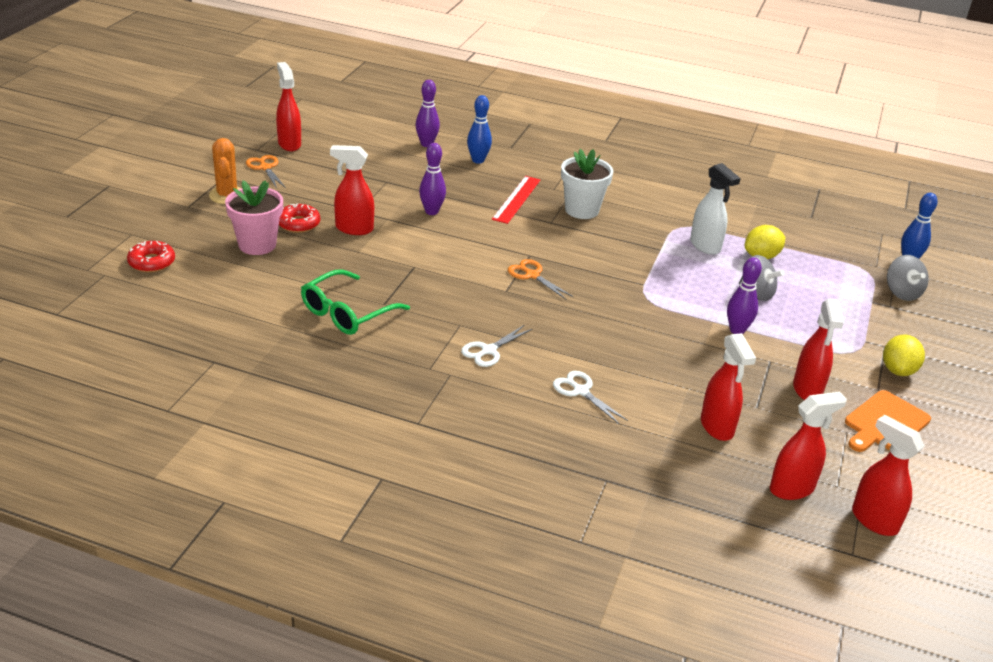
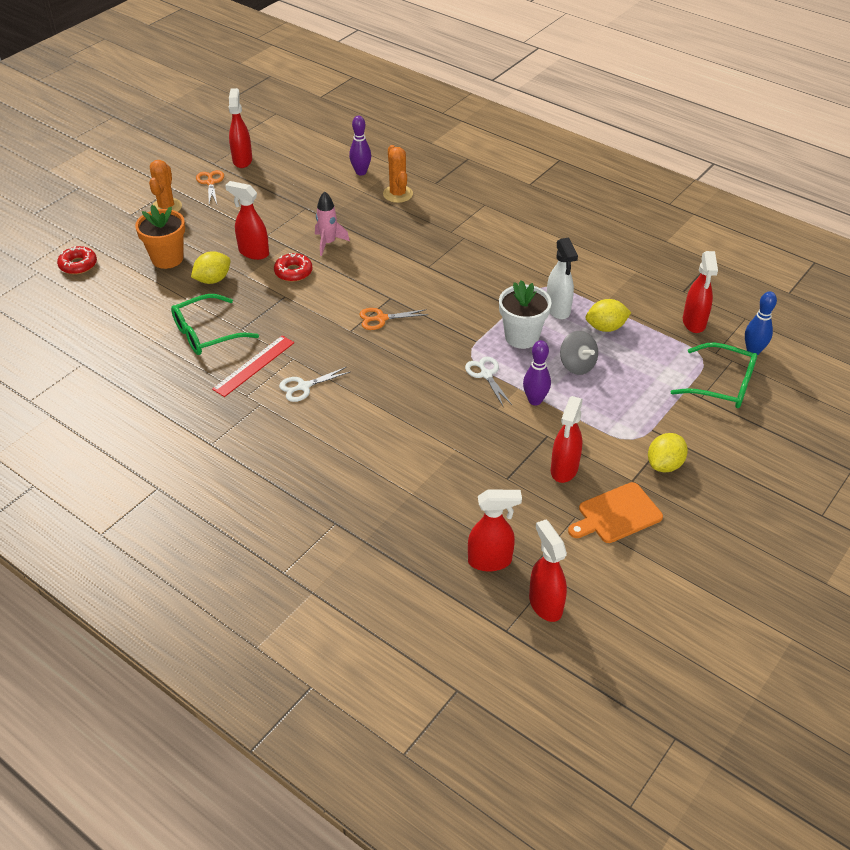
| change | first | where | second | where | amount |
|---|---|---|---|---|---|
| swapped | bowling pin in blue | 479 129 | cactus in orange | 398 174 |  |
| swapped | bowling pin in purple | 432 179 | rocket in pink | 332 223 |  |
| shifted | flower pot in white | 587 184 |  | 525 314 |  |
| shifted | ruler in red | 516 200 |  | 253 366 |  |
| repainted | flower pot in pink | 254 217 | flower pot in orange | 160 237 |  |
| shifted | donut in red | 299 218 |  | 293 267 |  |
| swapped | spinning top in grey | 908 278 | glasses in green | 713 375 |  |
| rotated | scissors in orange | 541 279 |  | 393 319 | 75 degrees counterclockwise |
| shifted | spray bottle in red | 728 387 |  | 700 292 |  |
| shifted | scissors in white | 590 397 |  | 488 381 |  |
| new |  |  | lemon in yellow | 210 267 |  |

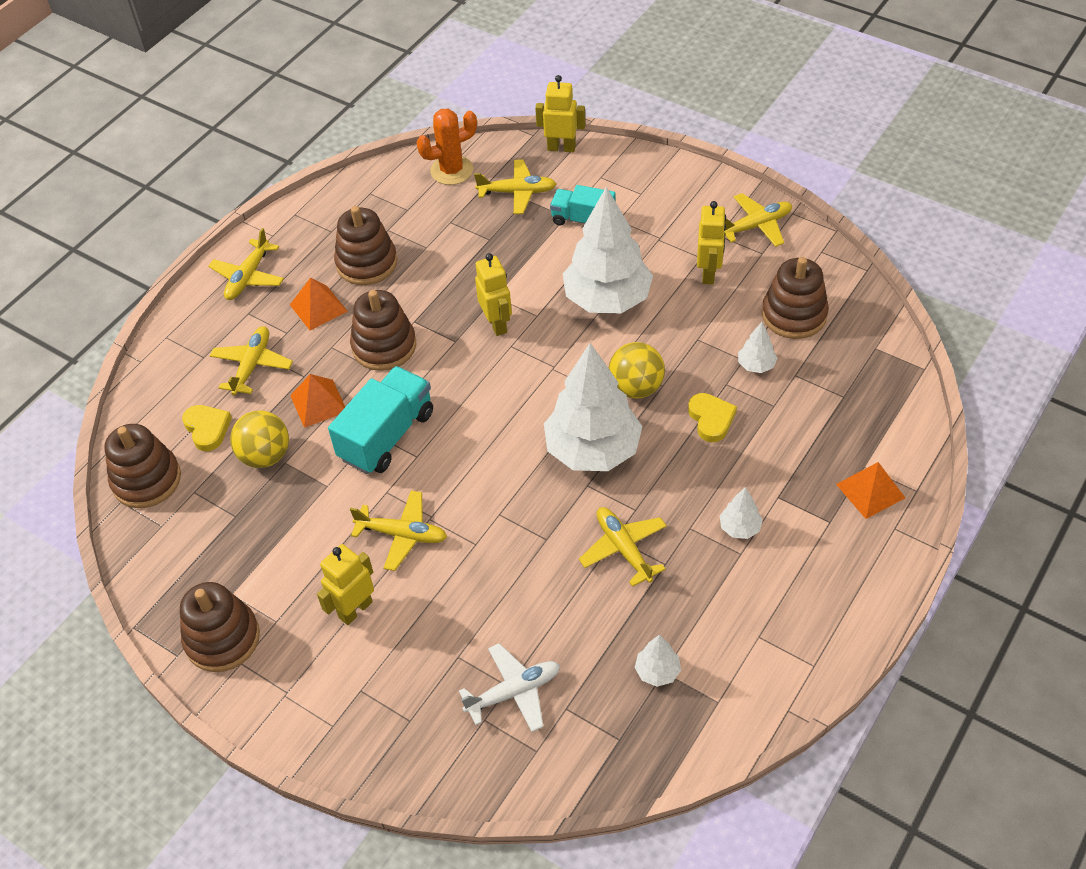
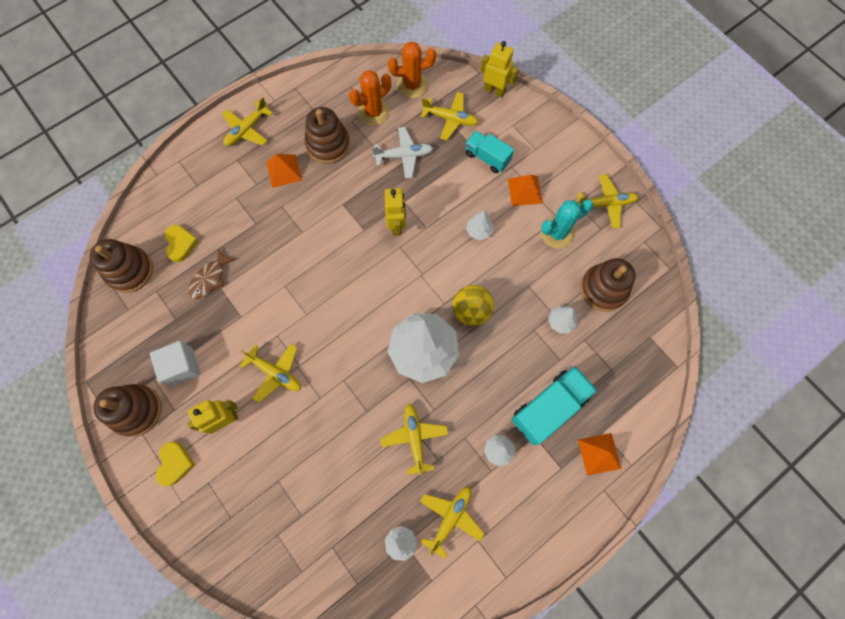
| change | first | where | second | where | amount |
|---|---|---|---|---|---|
| scaled | tree in white | 608 250 |  | 480 225 | x0.42 |
| swapped | robot in yellow | 711 242 | cactus in turquoise | 567 224 |  |
| gone | stacking toy in brown | 383 330 |  |  |  |
| shifted | plane in yellow | 251 360 |  | 452 523 |  |
| shifted | truck in turquoise | 380 420 |  | 554 406 |  |
| shifted | pyramid in orange | 317 401 |  | 525 190 |  |
| shifted | heart in yellow | 712 417 |  | 175 464 |  |
| swapped | ball in yellow | 259 439 | fish in brown | 212 273 |  |
| shifted | plane in white | 509 687 |  | 402 153 |  |
| new |  |  | cactus in orange | 370 98 |  |
| new |  |  | cube in white | 175 364 |  |

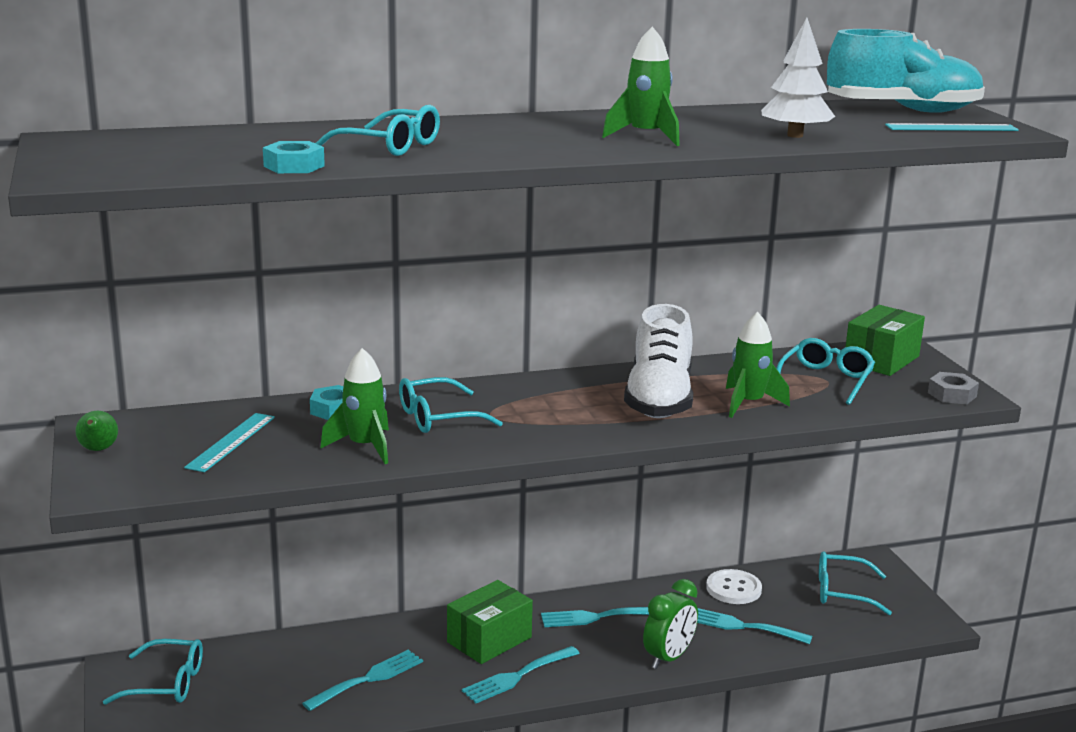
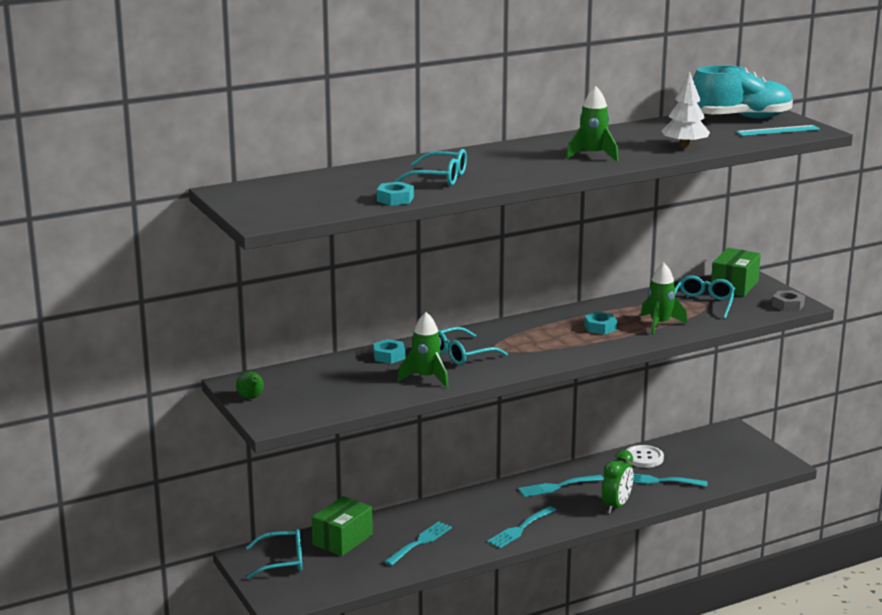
| change | first | where | second | where | amount |
|---|---|---|---|---|---|
| swapped | shoe in white | 658 361 | nut in turquoise | 600 323 |  |
| gone | ruler in turquoise | 229 442 |  |  |  |
| gone | glasses in turquoise | 855 583 |  |  |  |
| shifted | box in green | 490 622 |  | 342 526 |  |

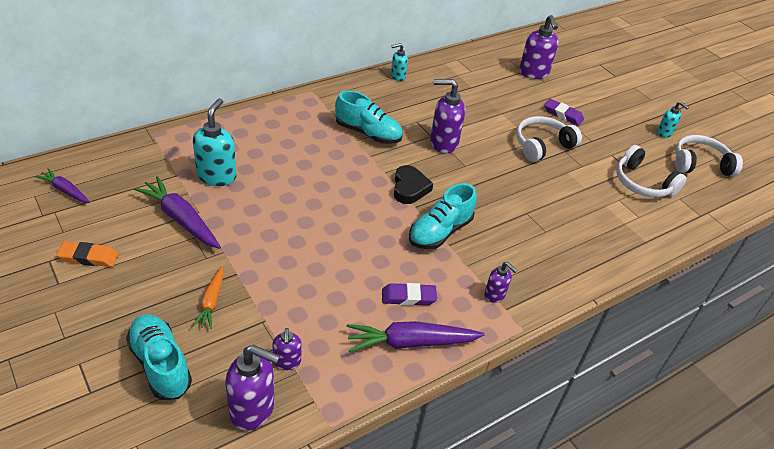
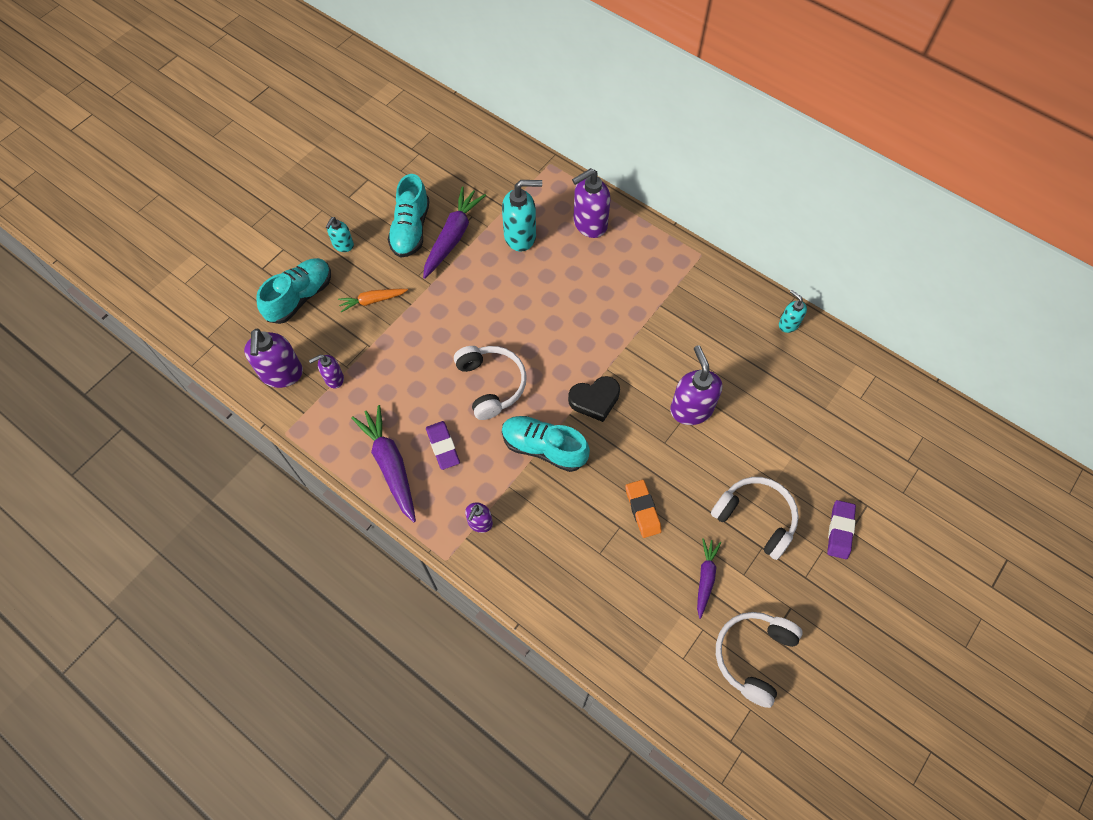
| change | first | where | second | where | amount |
|---|---|---|---|---|---|
| shifted | soap dispenser in purple | 539 47 |  | 591 203 |  |
| shifted | shoe in turquoise | 369 117 |  | 408 216 |  |
| shifted | soap dispenser in turquoise | 673 120 |  | 340 234 |  |
| shifted | headphones in white | 709 155 |  | 490 383 |  |
| shifted | carrot in purple | 62 185 |  | 709 578 |  |
| shifted | eraser in orange | 87 254 |  | 643 509 |  |

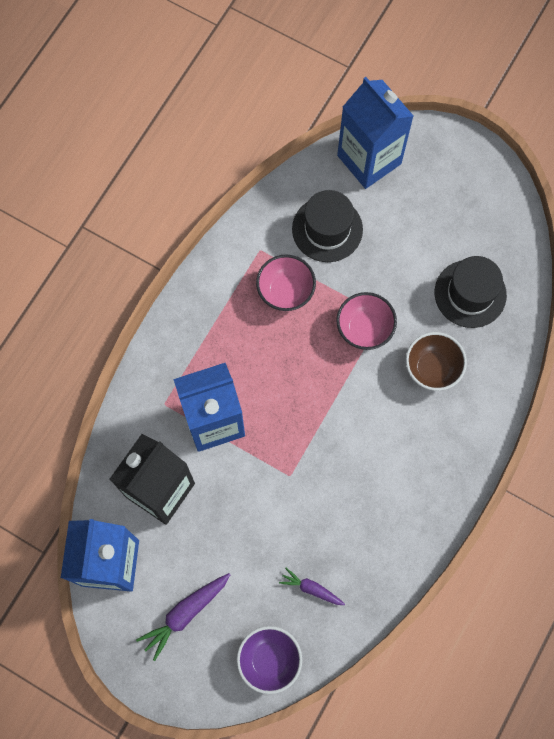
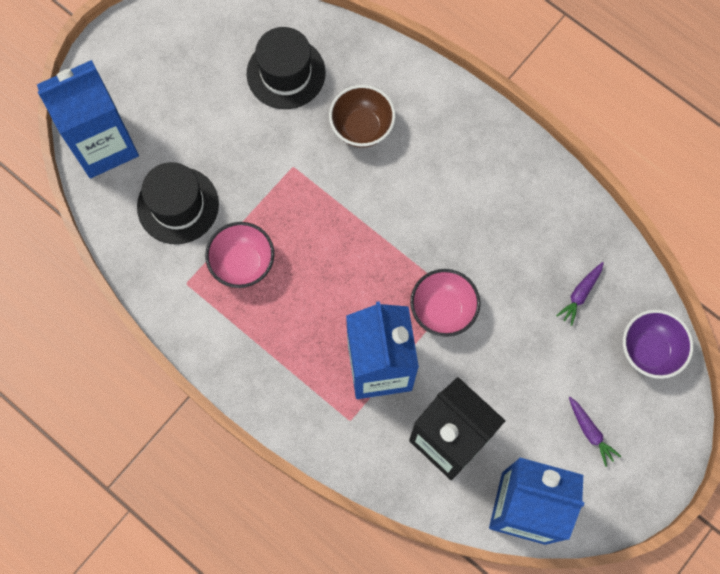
| change | first | where | second | where | amount |
|---|---|---|---|---|---|
| shifted | bowl in pink | 366 321 |  | 445 303 |  |
| scaled | carrot in purple | 183 617 |  | 595 432 | x0.62 |

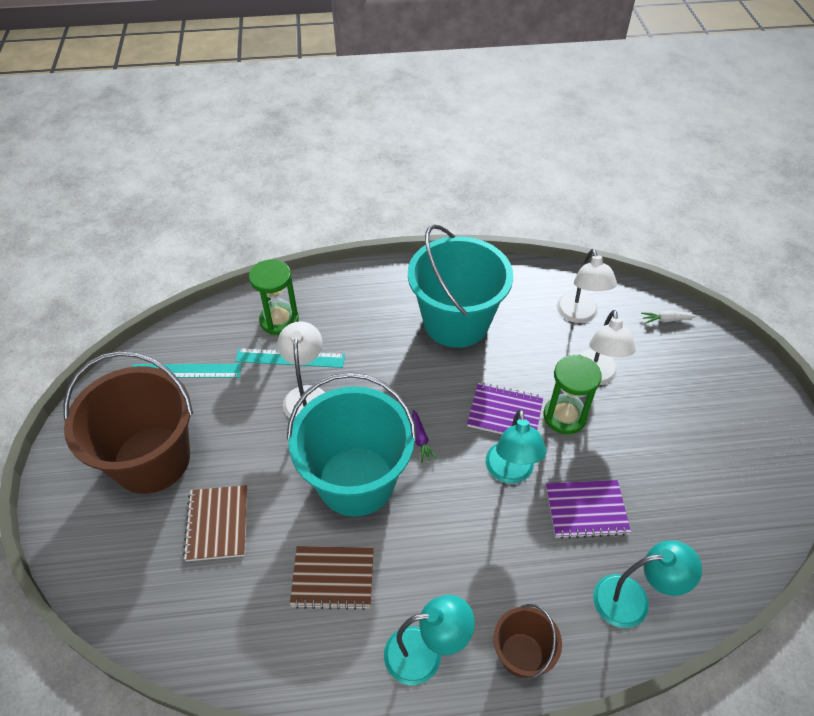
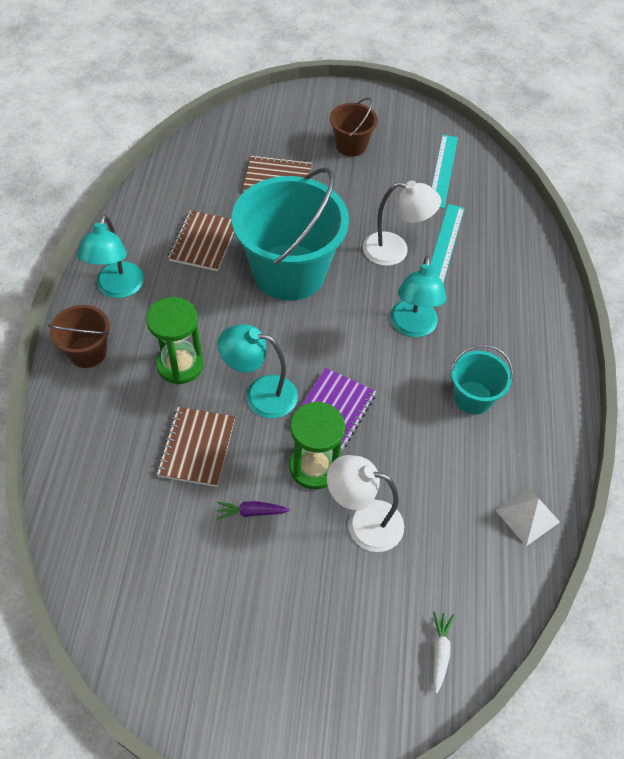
| change | first | where | second | where | amount |
|---|---|---|---|---|---|
| scaled | bucket in turquoise | 460 286 |  | 481 380 | x0.48 |
| gone | lamp in white | 587 286 |  |  |  |
| shifted | hourglass in green | 274 297 |  | 175 340 |  |
| scaled | bucket in brown | 128 422 |  | 354 127 | x0.48 |
| shifted | carrot in purple | 424 436 |  | 253 510 |  |
| repainted | notebook in purple | 588 509 | notebook in brown | 196 447 |  |
| shifted | lamp in turquoise | 647 584 |  | 418 296 |  |
| new |  |  | pyramid in white | 527 516 |  |

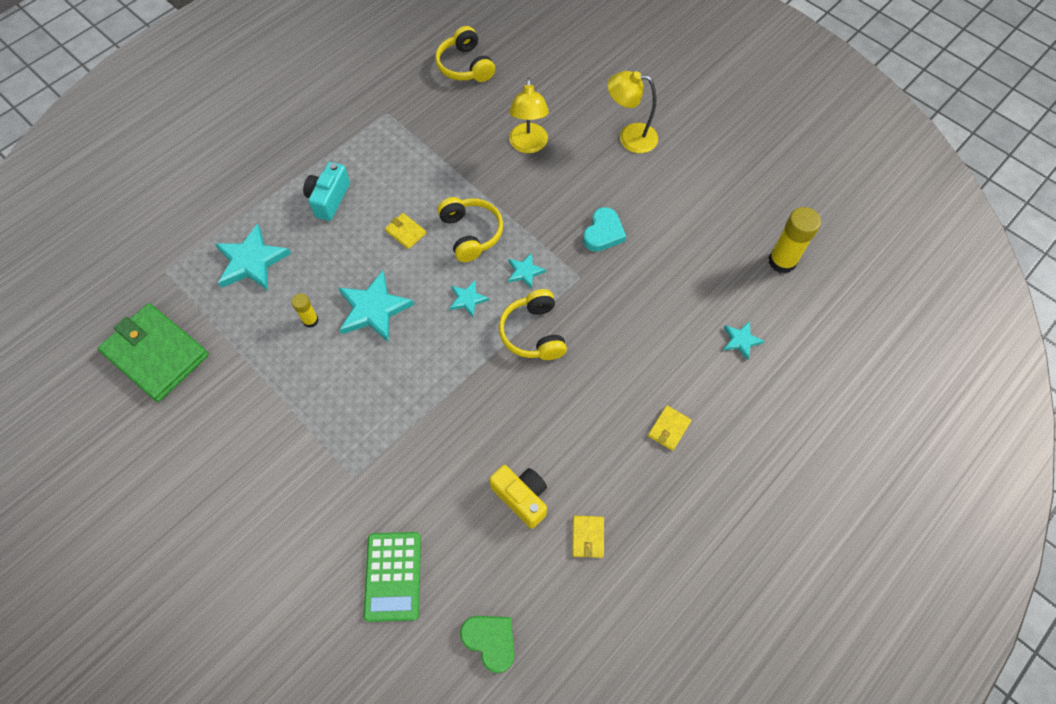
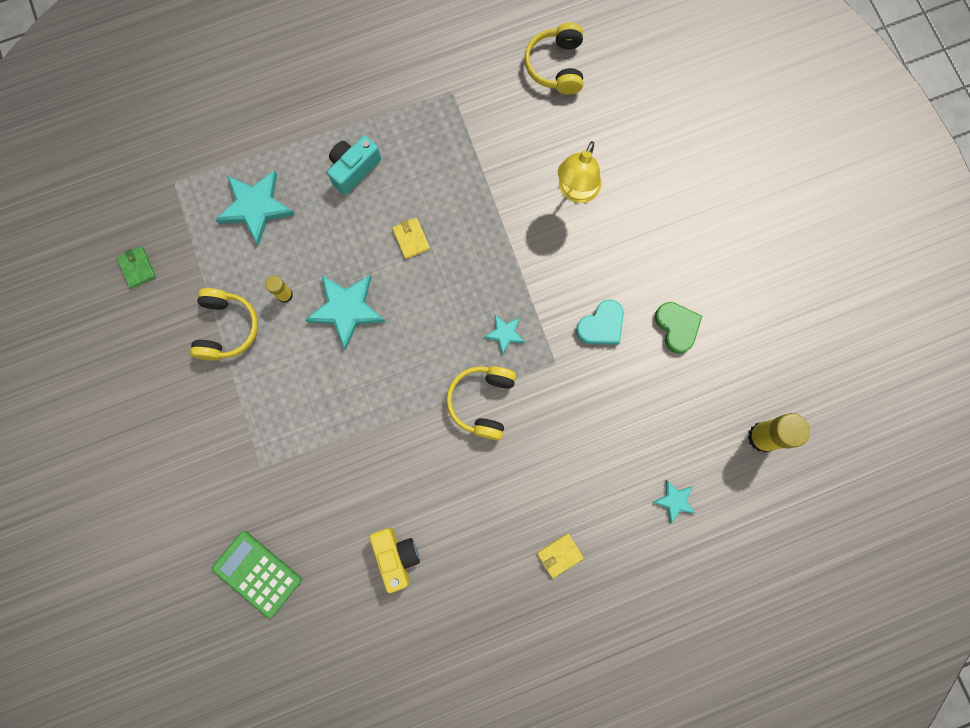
| change | first | where | second | where | amount |
|---|---|---|---|---|---|
| gone | lamp in yellow | 632 112 |  |  |  |
| shifted | headphones in yellow | 470 229 |  | 224 324 |  |
| gone | star in turquoise | 469 298 |  |  |  |
| scaled | wallet in green | 153 352 |  | 136 267 | x0.42 |
| gone | wallet in yellow | 588 537 |  |  |  |
| rotated | calculator in green | 392 577 |  | 257 574 | 105 degrees clockwise |
| shifted | heart in green | 487 644 |  | 678 328 |  |

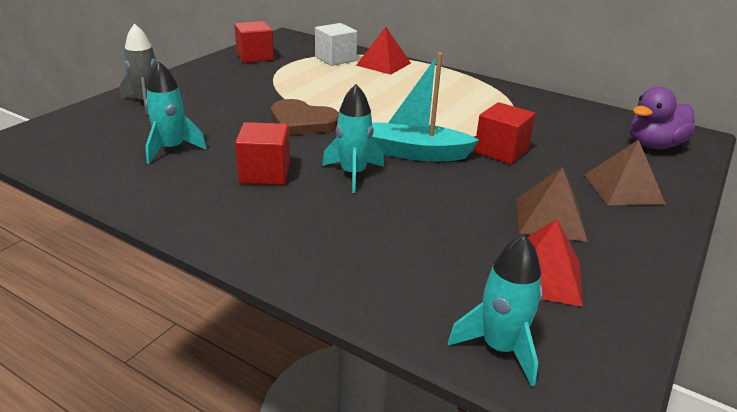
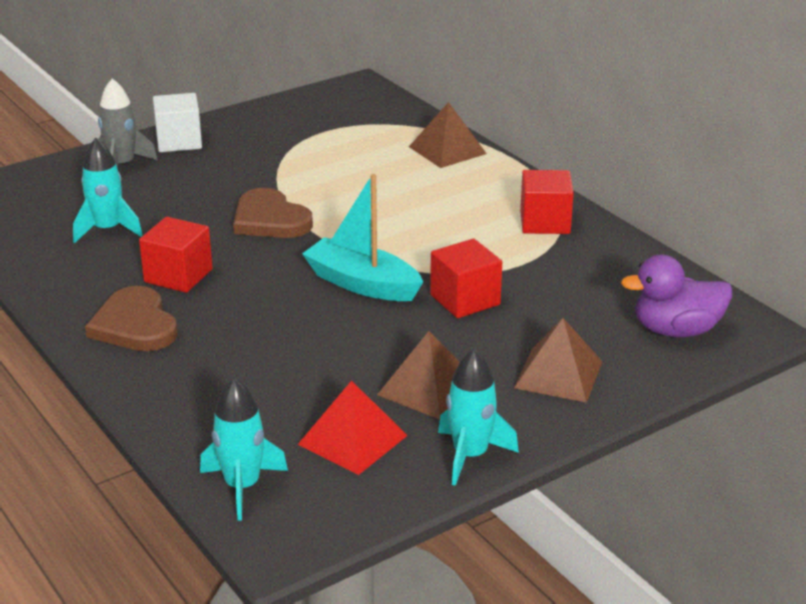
| change | first | where | second | where | amount |
|---|---|---|---|---|---|
| shifted | cube in red | 254 42 |  | 547 202 |  |
| shifted | cube in white | 336 44 |  | 177 122 |  |
| repainted | pyramid in red | 383 51 | pyramid in brown | 448 135 |  |
| shifted | rocket in turquoise | 353 138 |  | 478 417 |  |
| new |  |  | heart in brown | 131 318 |  |

